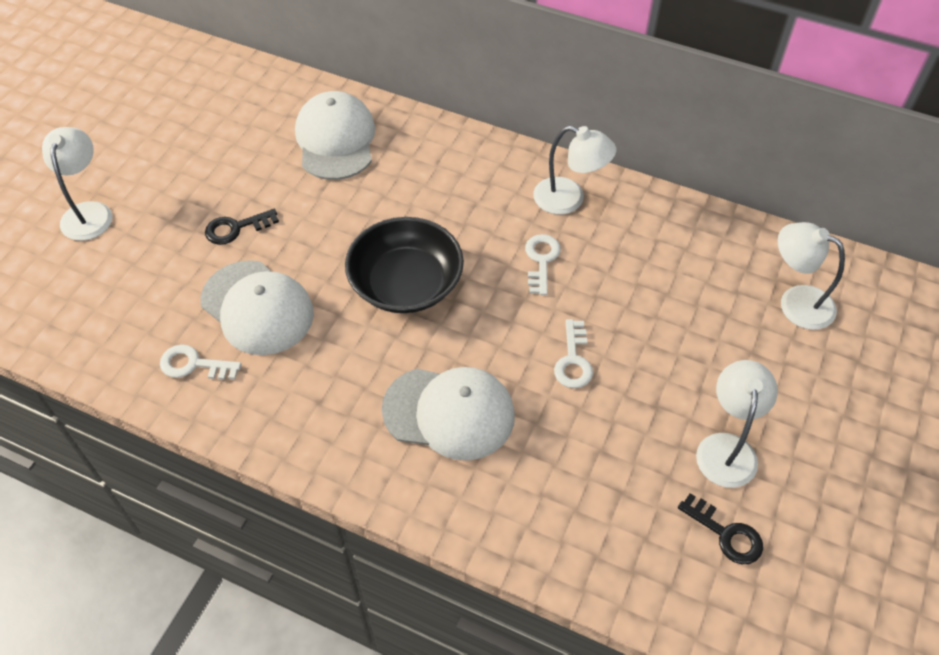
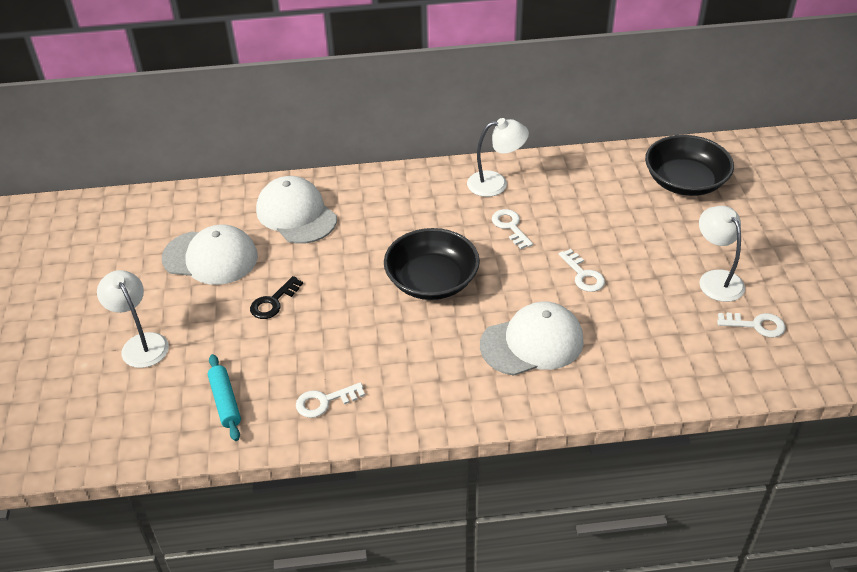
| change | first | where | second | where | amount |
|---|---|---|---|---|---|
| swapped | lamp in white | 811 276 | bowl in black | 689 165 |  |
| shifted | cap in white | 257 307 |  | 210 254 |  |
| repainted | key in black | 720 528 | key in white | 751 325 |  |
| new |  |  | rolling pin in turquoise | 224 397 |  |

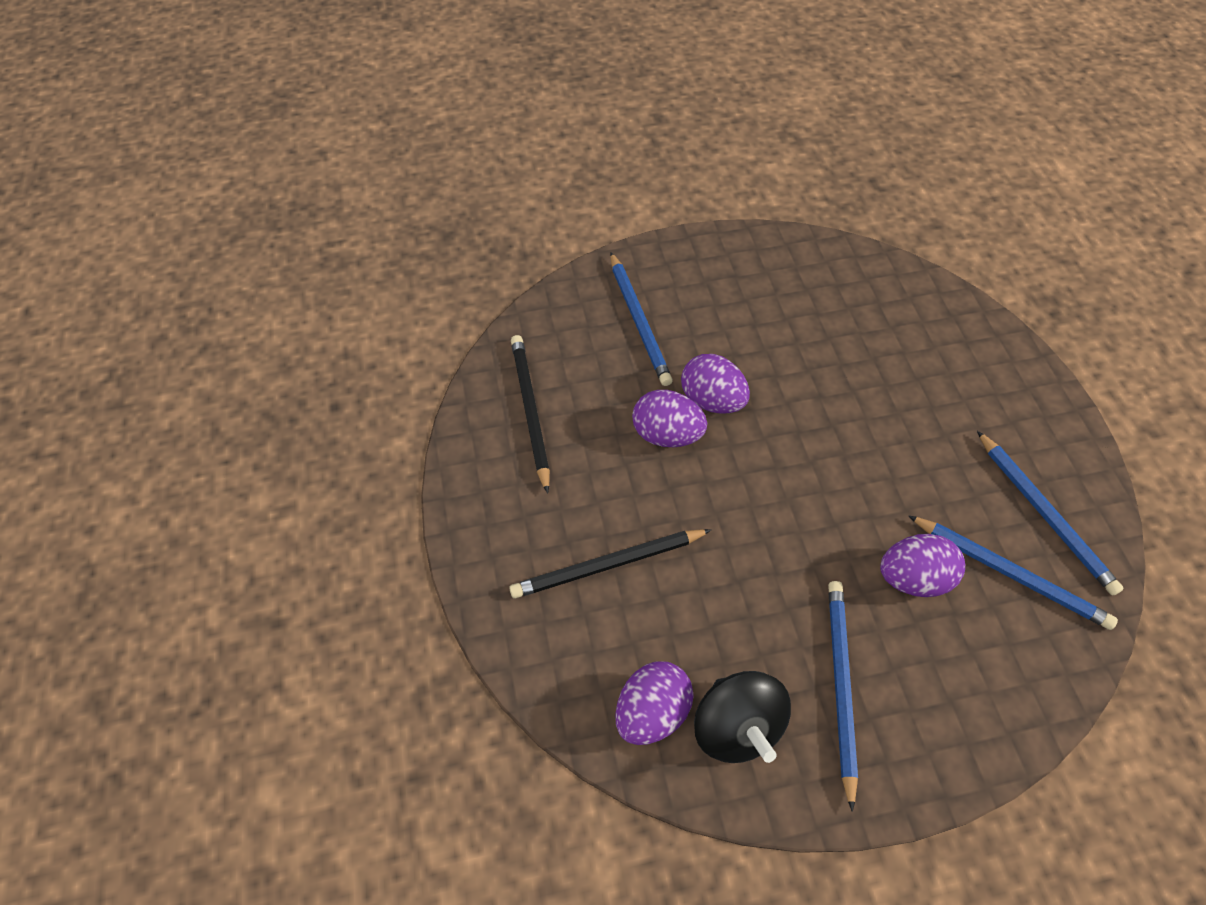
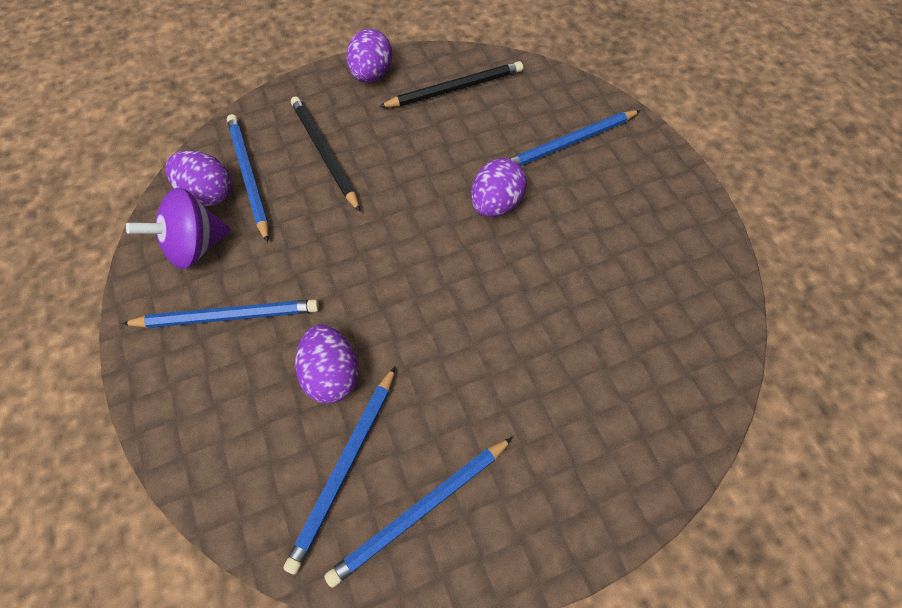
| change | first | where | second | where | amount |
|---|---|---|---|---|---|
| shifted | egg in purple | 669 418 |  | 369 56 |  |
| repainted | spinning top in black | 742 717 | spinning top in purple | 178 228 |  |
| new |  |  | pencil in blue | 248 178 |  |

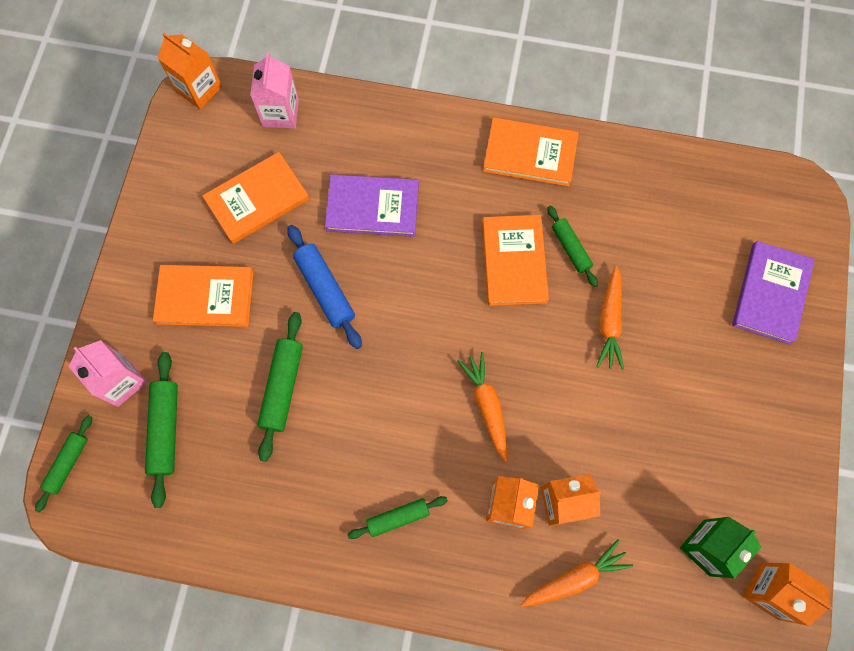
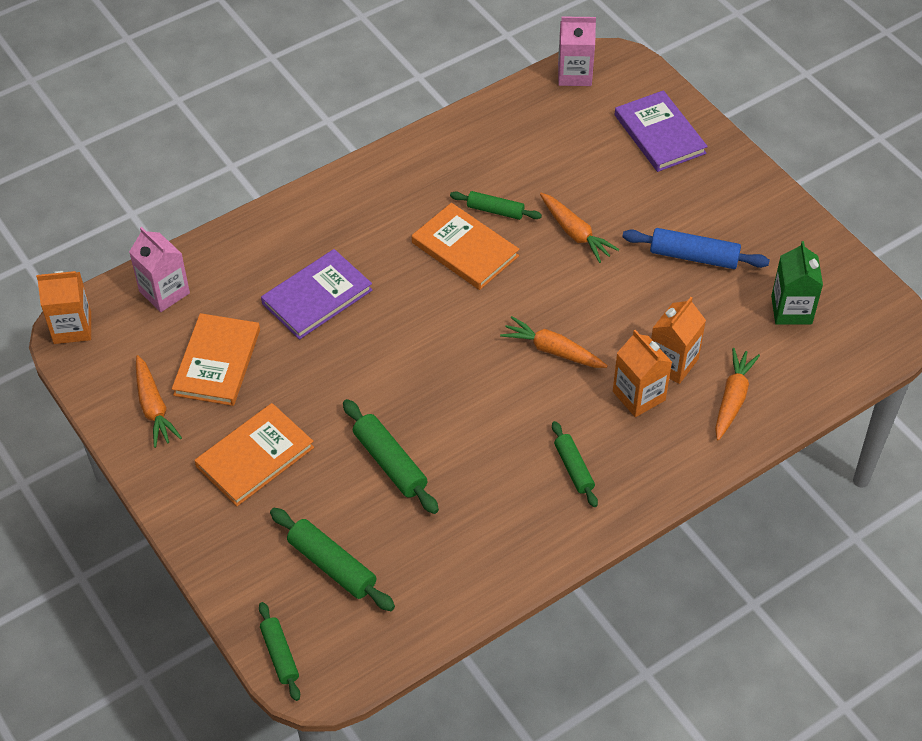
| change | first | where | second | where | amount |
|---|---|---|---|---|---|
| gone | book in orange | 531 152 |  |  |  |
| shifted | rolling pin in blue | 324 287 |  | 696 248 |  |
| shifted | carton in pink | 108 373 |  | 577 51 |  |
| rotated | rolling pin in green | 397 517 |  | 575 464 | 45 degrees counterclockwise |
| gone | carton in orange | 788 594 |  |  |  |
| new |  |  | carrot in orange | 159 401 |  |

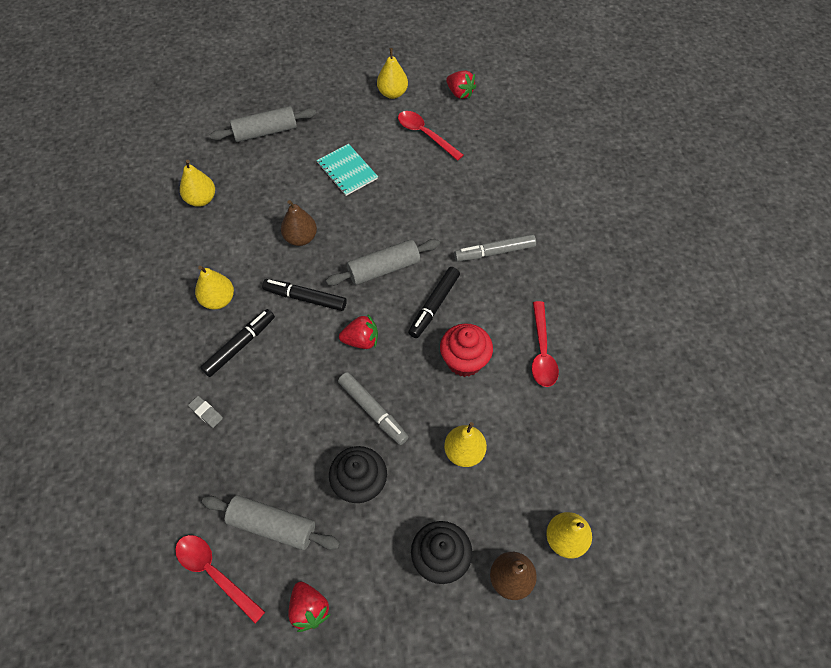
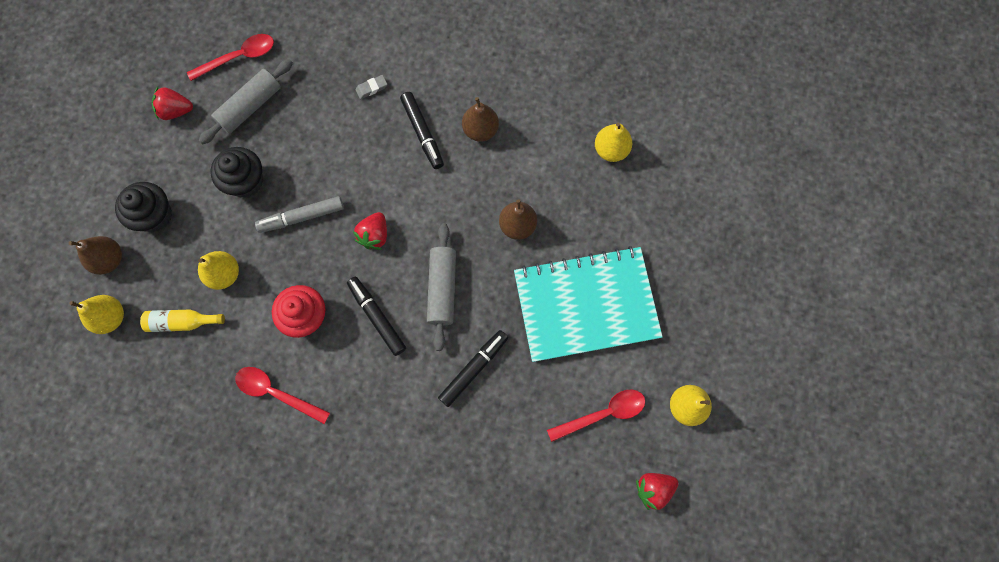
| change | first | where | second | where | amount |
|---|---|---|---|---|---|
| gone | rolling pin in grey | 263 124 |  |  |  |
| scaled | notebook in turquoise | 347 170 |  | 588 304 | x2.08 |
| gone | marker in grey | 495 248 |  |  |  |
| repainted | pear in yellow | 214 287 | pear in brown | 480 119 |  |
| shifted | marker in black | 304 295 |  | 473 368 |  |
| new |  |  | bottle in yellow | 182 321 |  |

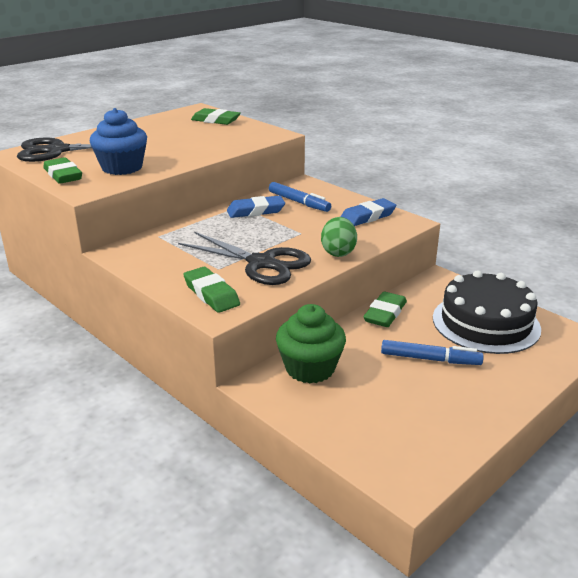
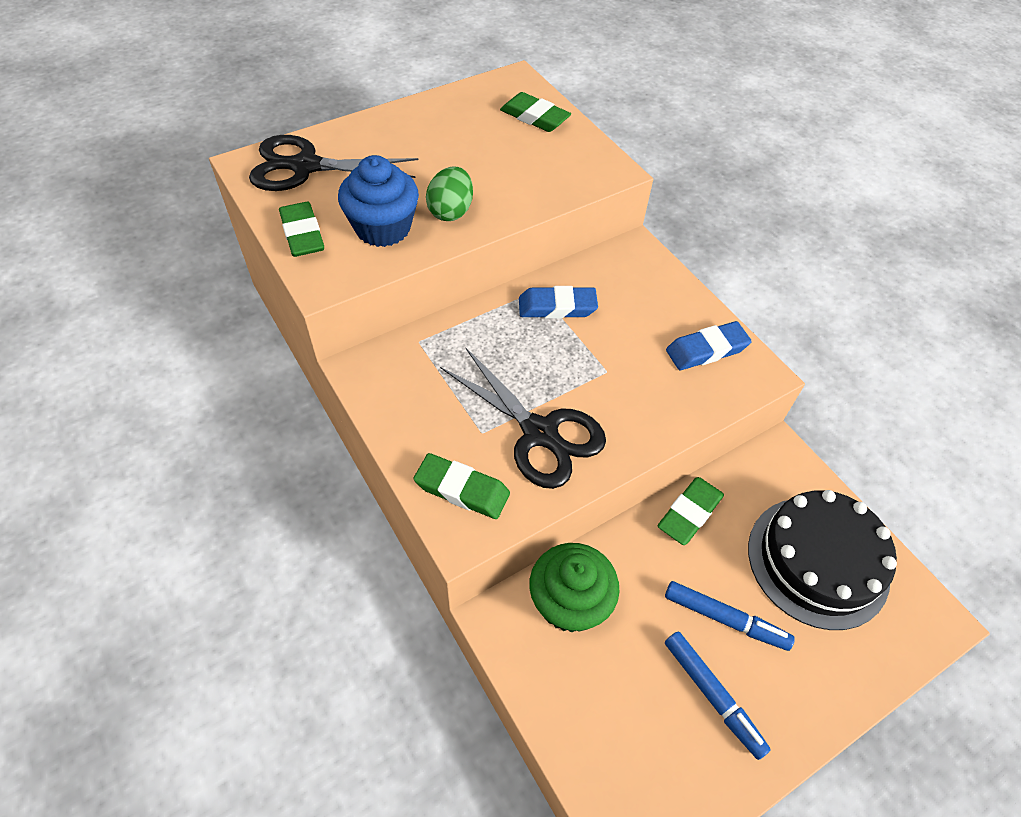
| change | first | where | second | where | amount |
|---|---|---|---|---|---|
| shifted | marker in blue | 300 197 |  | 718 696 |  |
| shifted | egg in green | 339 237 |  | 449 193 |  |
| rotated | eraser in green | 211 290 |  | 461 486 | 45 degrees counterclockwise |

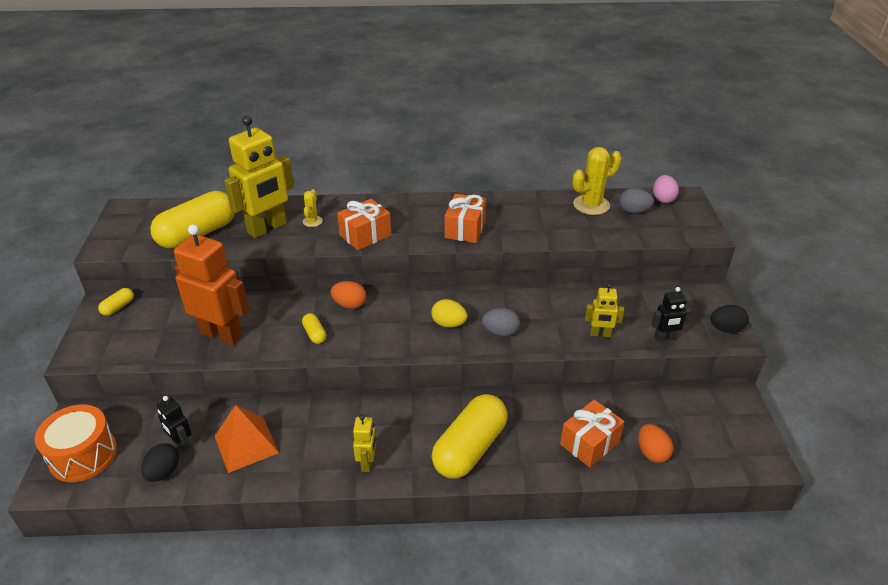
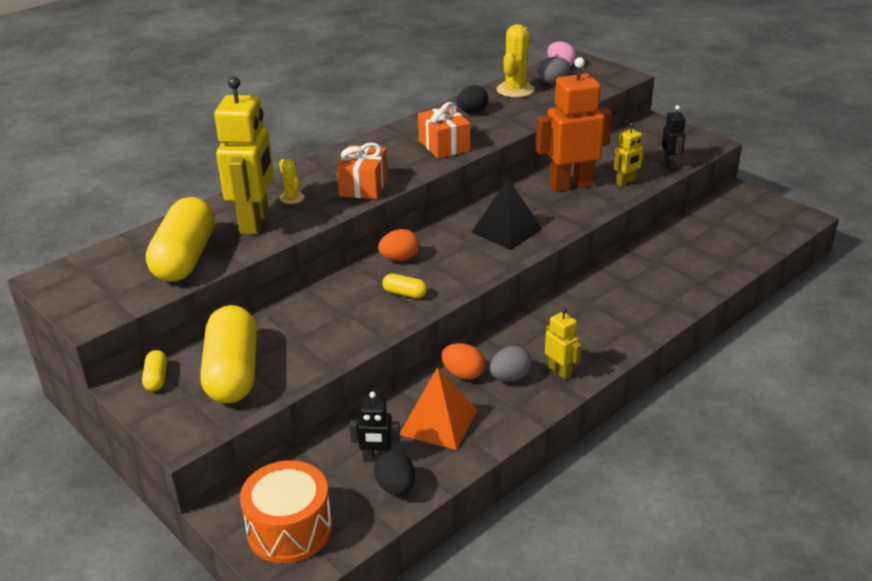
| change | first | where | second | where | amount |
|---|---|---|---|---|---|
| shifted | robot in orange | 211 285 |  | 574 124 |  |
| rotated | robot in black | 671 314 |  | 674 137 | 45 degrees counterclockwise |
| swapped | egg in yellow | 449 313 | pyramid in black | 506 214 |  |
| shifted | egg in black | 729 319 |  | 472 99 |  |
| shifted | egg in grey | 501 322 |  | 510 364 |  |
| shifted | capsule in yellow | 469 436 |  | 228 354 |  |
| gone | gift in orange | 592 433 |  |  |  |
| shifted | egg in orange | 655 443 |  | 463 361 |  |

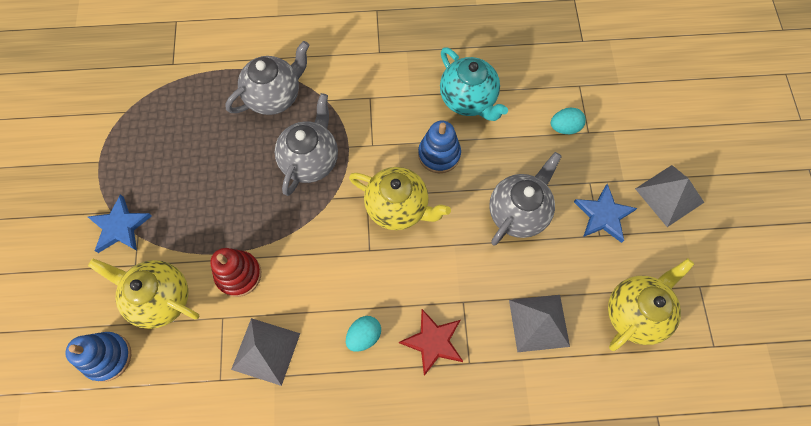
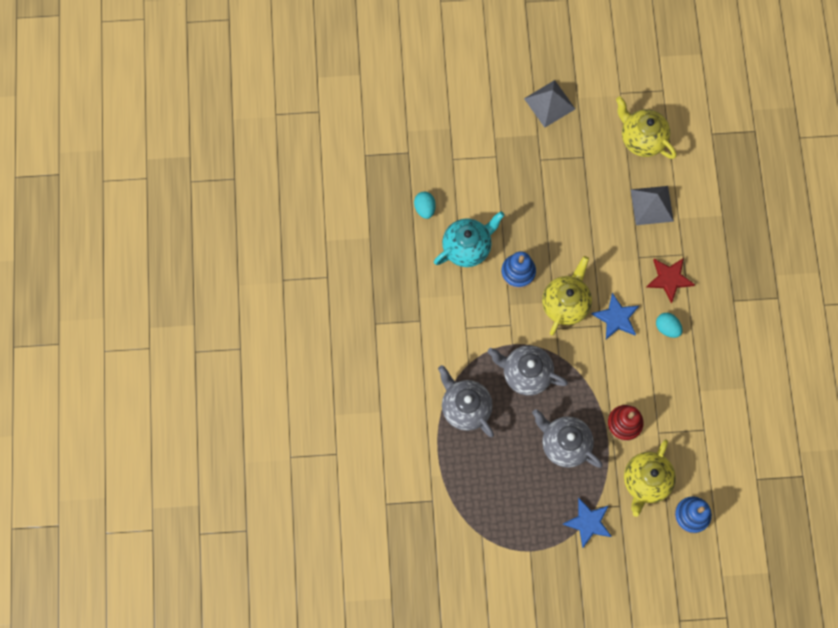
| change | first | where | second | where | amount |
|---|---|---|---|---|---|
| shifted | egg in turquoise | 568 121 |  | 425 205 |  |
| shifted | teapot in grey | 525 199 |  | 567 438 |  |
| shifted | star in blue | 605 213 |  | 615 316 |  |
| gone | pyramid in grey | 265 352 |  |  |  |

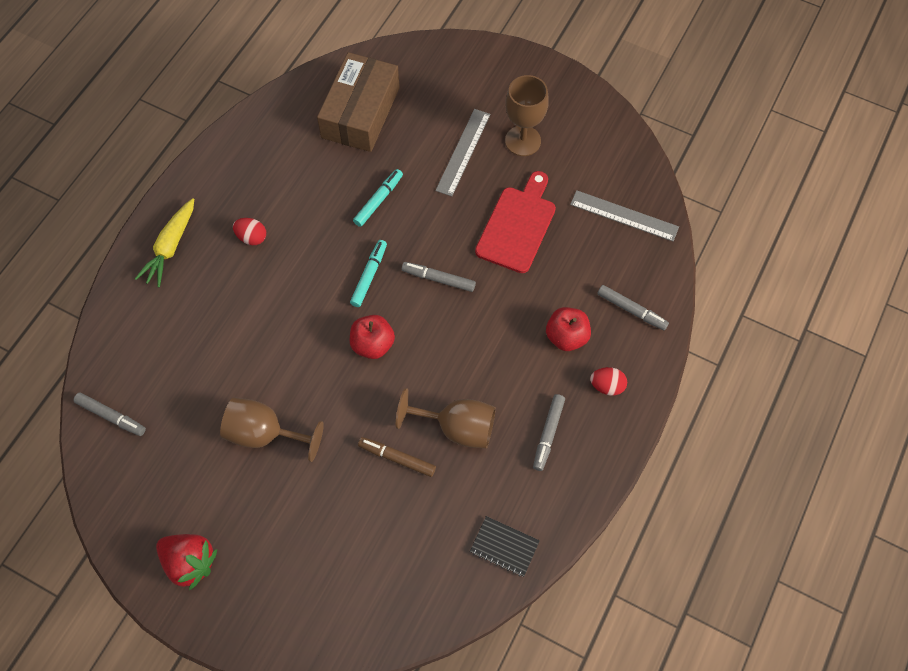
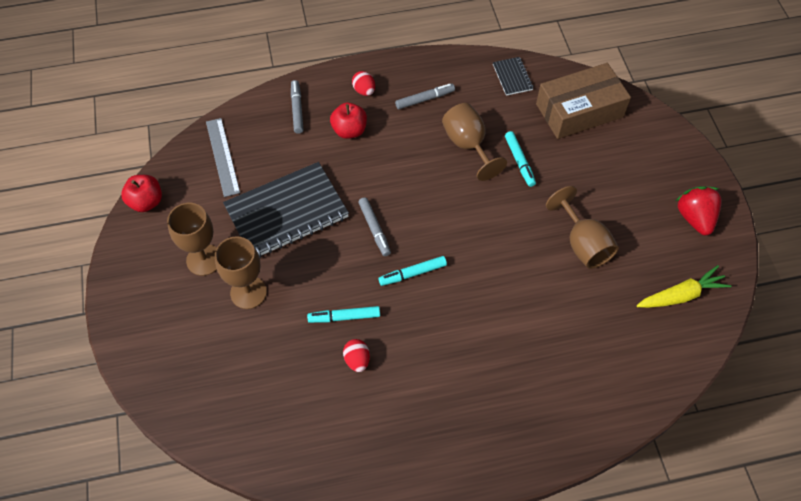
| change | first | where | second | where | amount |
|---|---|---|---|---|---|
| shifted | box in brown | 358 102 |  | 583 101 |  |
| swapped | ruler in grey | 463 152 | goblet in brown | 241 272 |  |
| swapped | cutting board in red | 515 222 | notebook in black | 286 210 |  |
| shifted | carrot in yellow | 164 242 |  | 684 286 |  |
| shifted | egg in red | 249 231 |  | 356 355 |  |
| shifted | apple in red | 372 337 |  | 141 193 |  |
| gone | marker in grey | 109 414 |  |  |  |
| repainted | marker in brown | 397 457 | marker in turquoise | 520 159 |  |

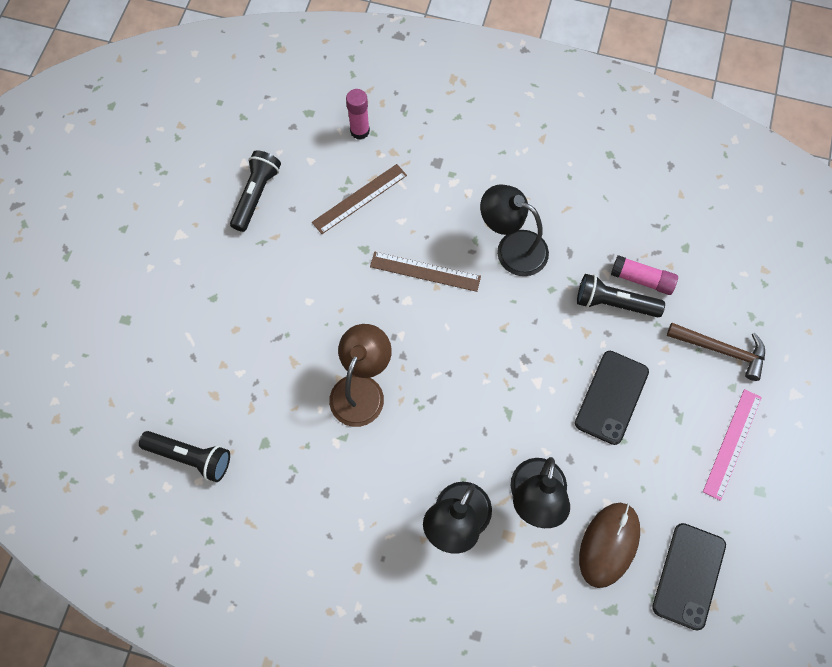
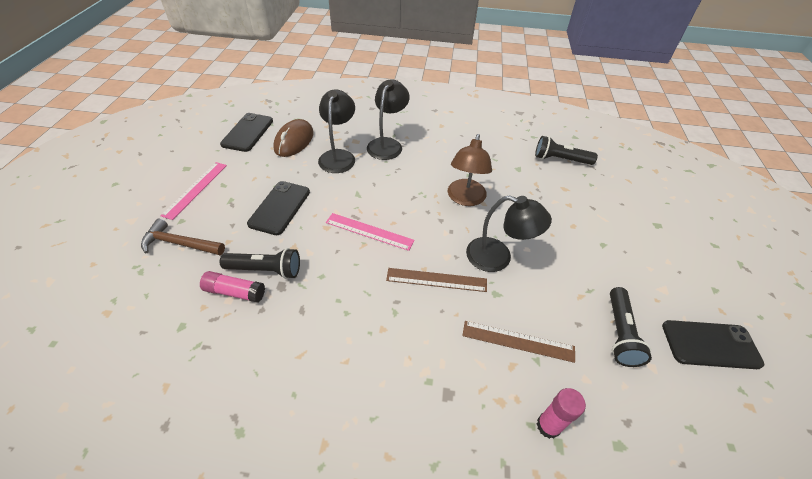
| change | first | where | second | where | amount |
|---|---|---|---|---|---|
| rotated | ruler in brown | 359 199 |  | 518 342 | 60 degrees clockwise |
| shifted | lamp in black | 514 230 |  | 509 234 |  |
| new |  |  | ruler in pink | 370 232 |  |
| new |  |  | phone in black | 713 344 |  |

